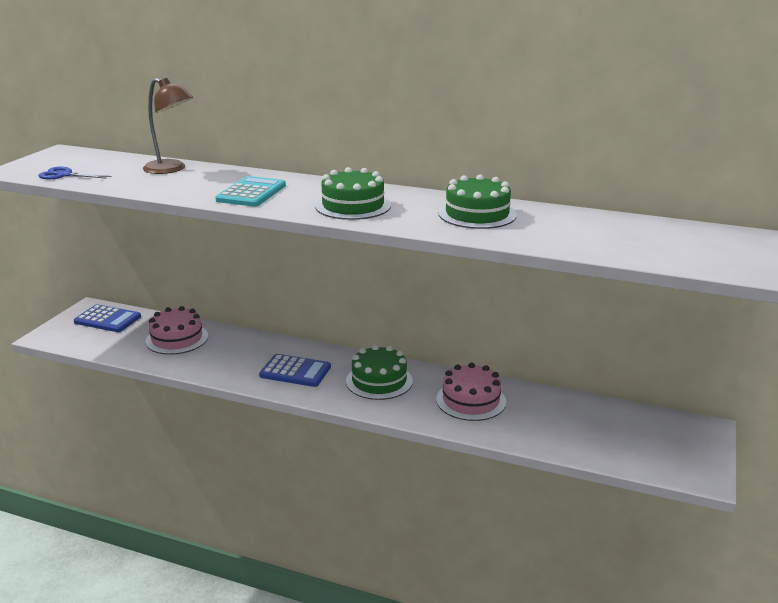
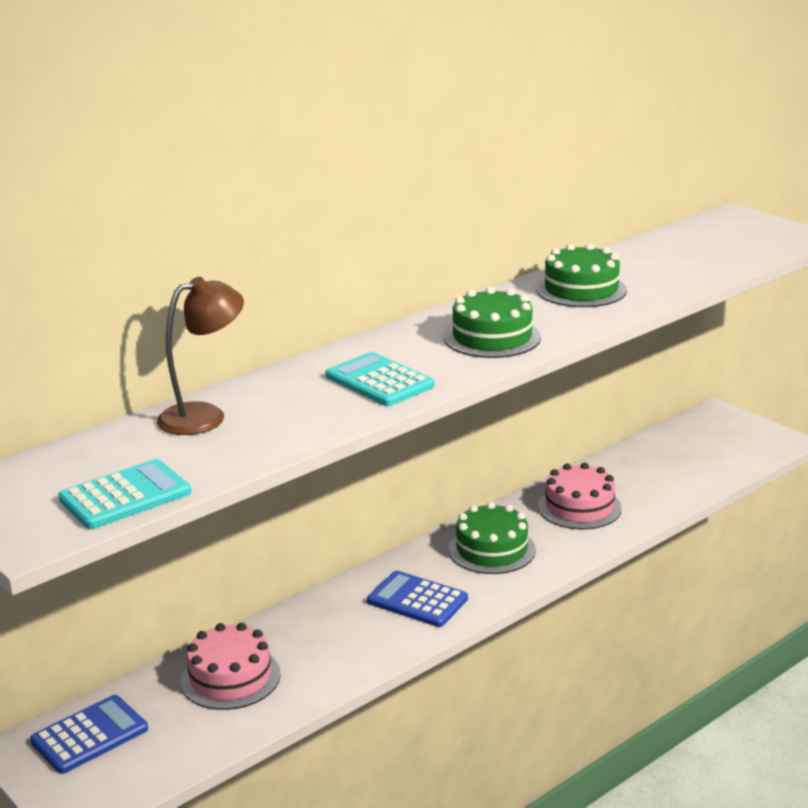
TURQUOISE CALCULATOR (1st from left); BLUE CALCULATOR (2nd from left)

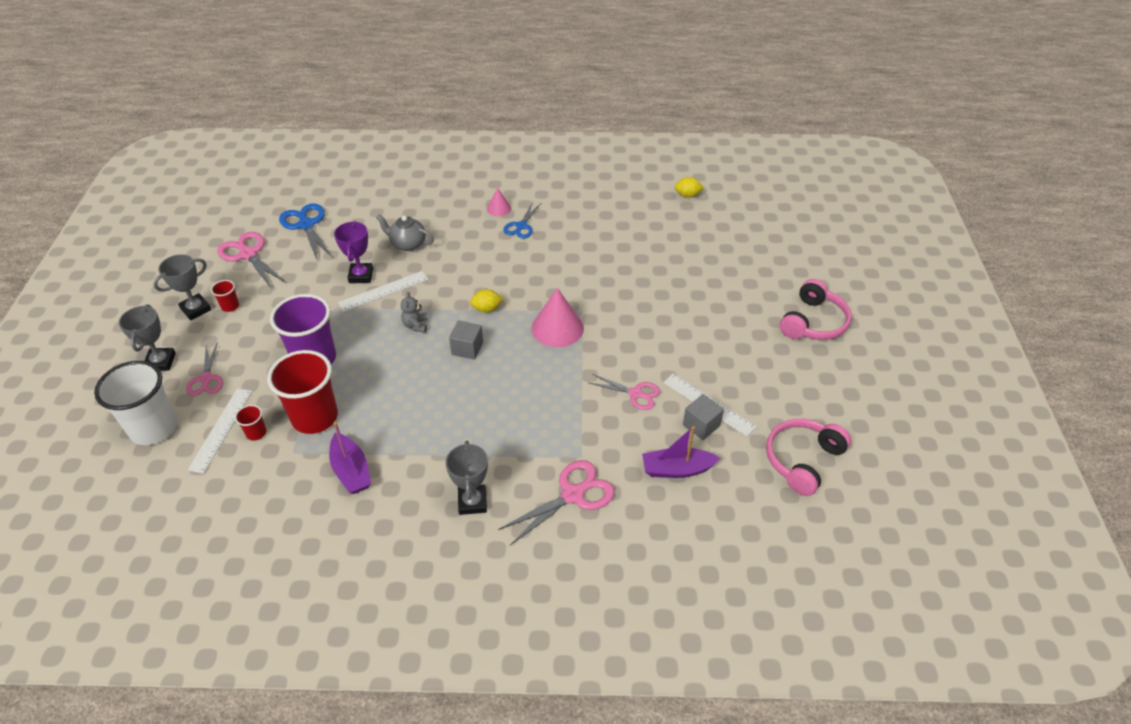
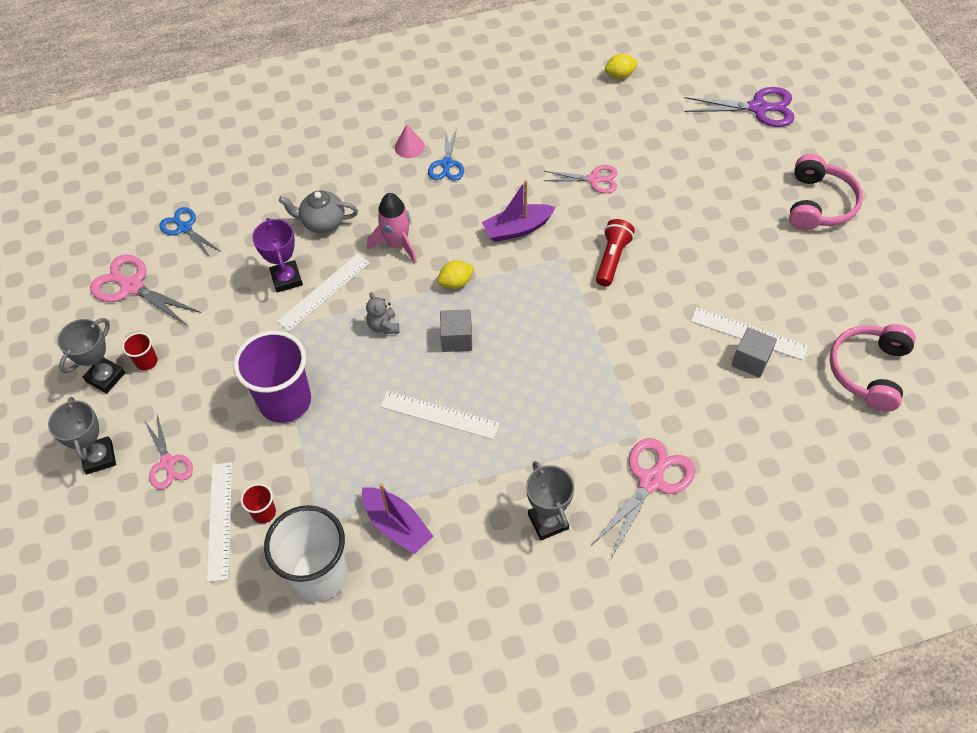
RED CUP (3rd from left in the first image); PINK CONE (2nd from left in the first image); PINK ROCKET; WHITE RULER (3rd from left); RED FLASHLIGHT; PURPLE SCISSORS; WHITE CUP; PINK SCISSORS (3rd from left); PURPLE BOAT (2nd from left); BLUE SCISSORS (1st from left)

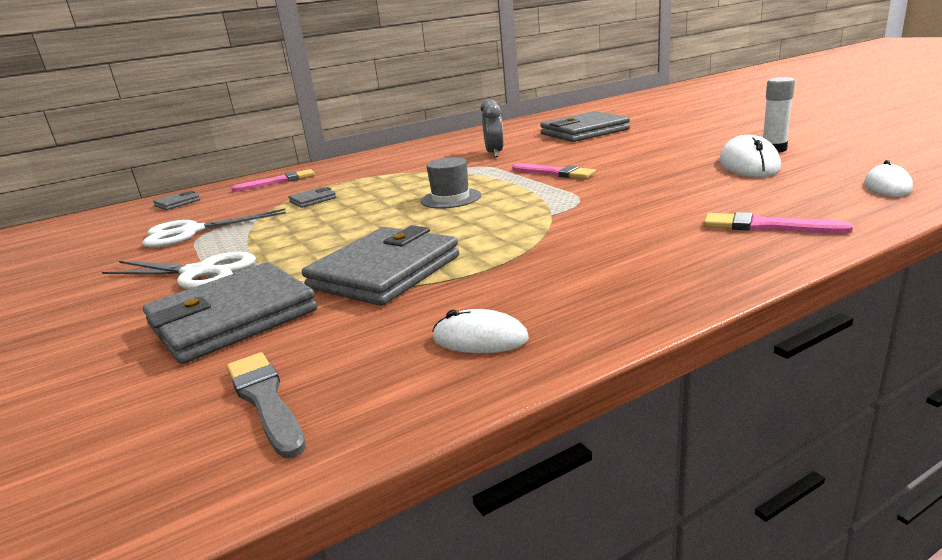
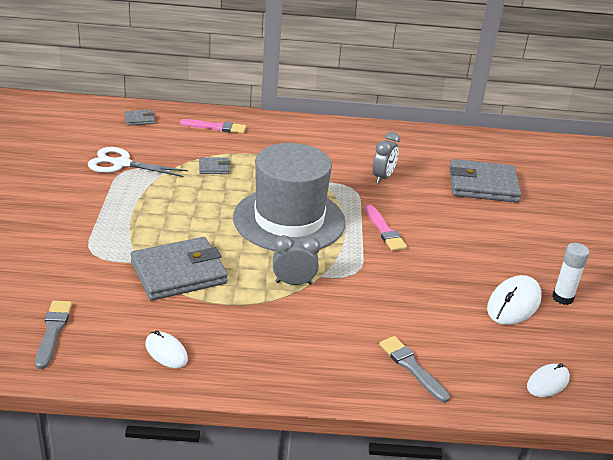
WHITE SCISSORS (1st from left in the first image); GREY WALLET (2nd from left in the first image); GREY CLOCK (1st from left); GREY BRUSH (2nd from left); GREY HAT

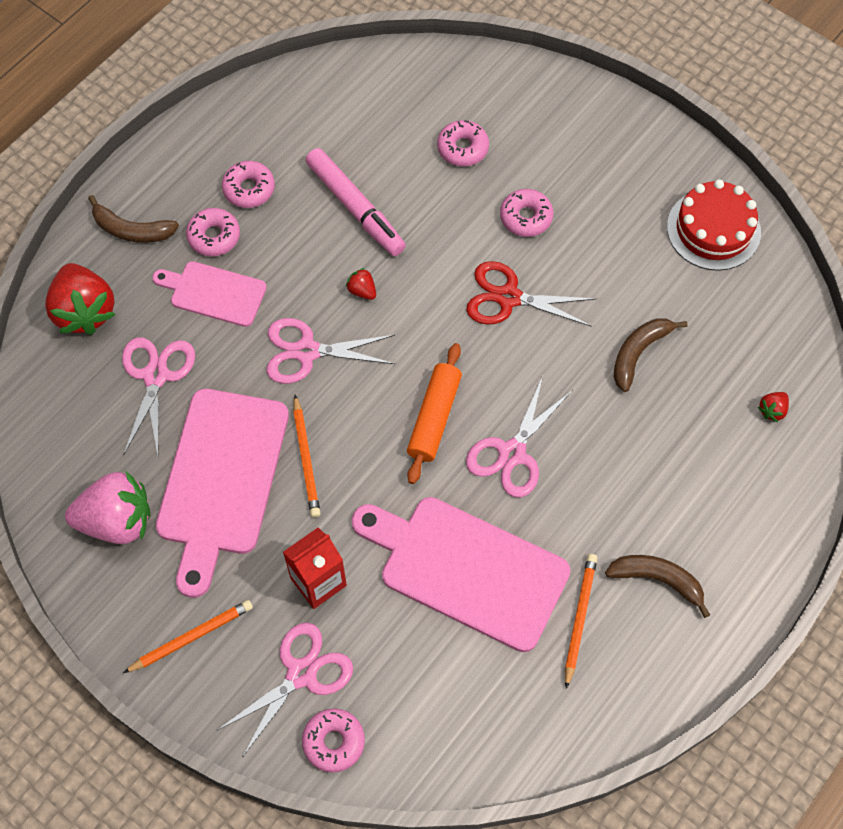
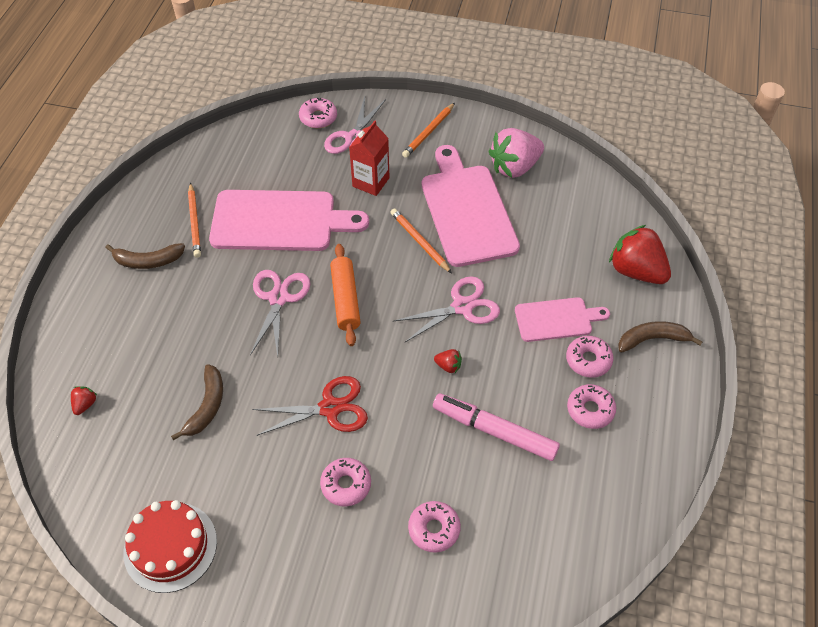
PINK SCISSORS (1st from left in the first image)

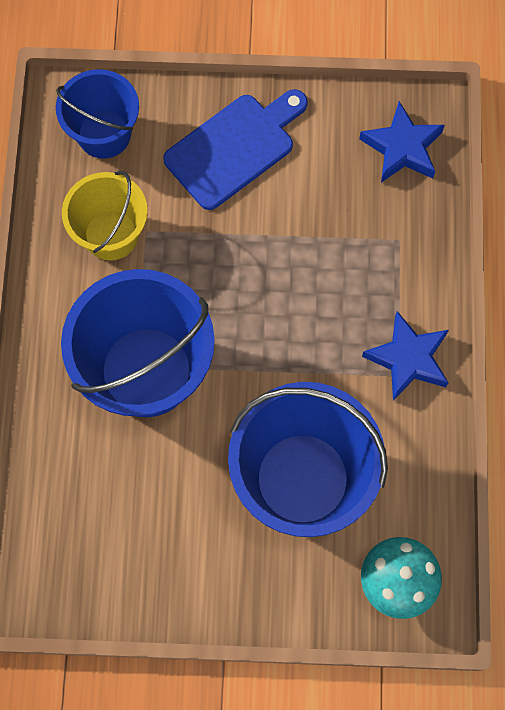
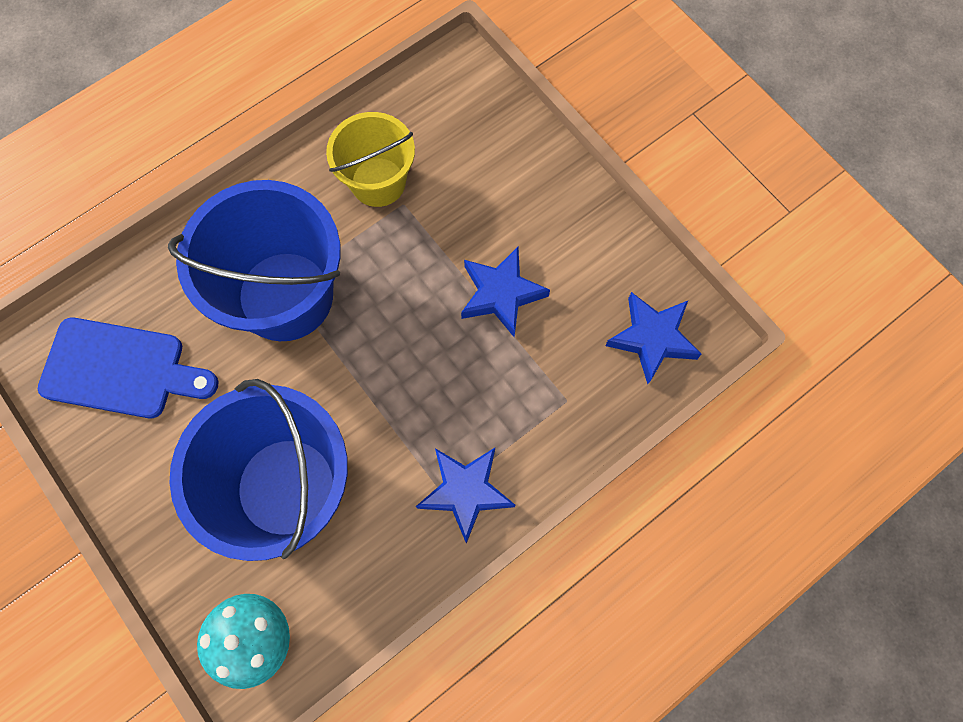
BLUE BUCKET (1st from left in the first image); BLUE STAR (2nd from left); BLUE CUTTING BOARD

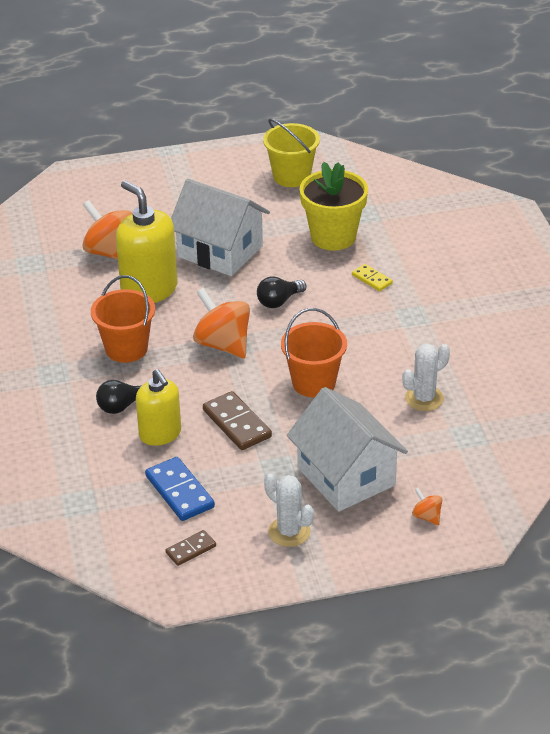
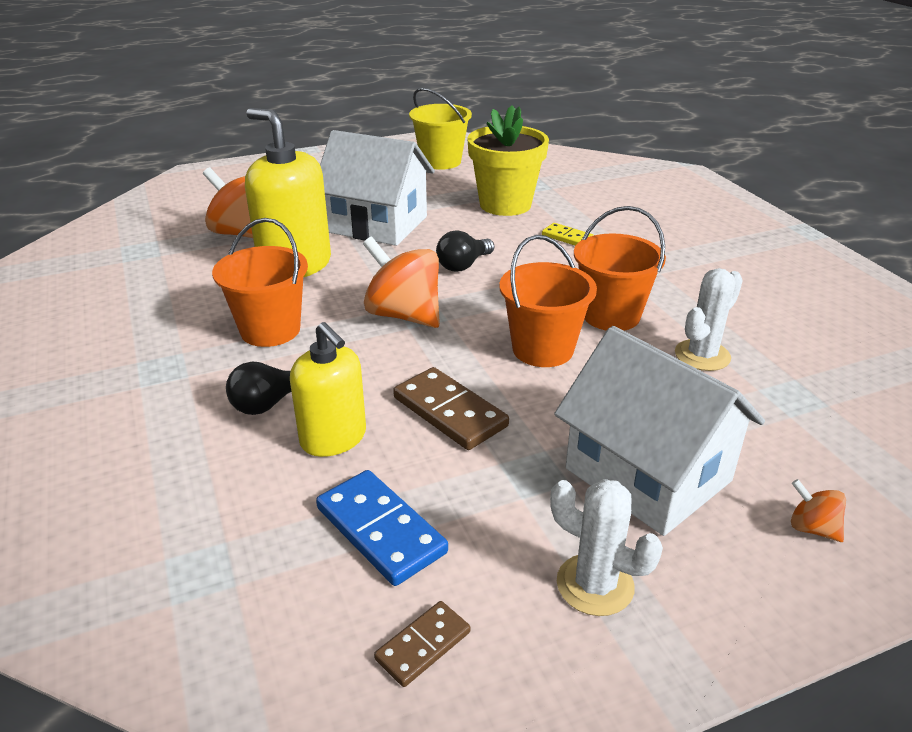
ORANGE BUCKET (3rd from left)

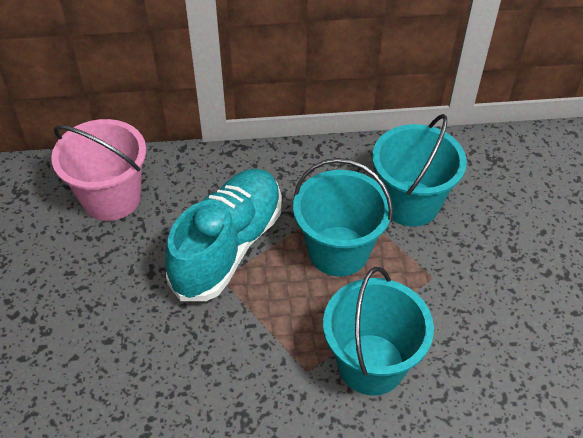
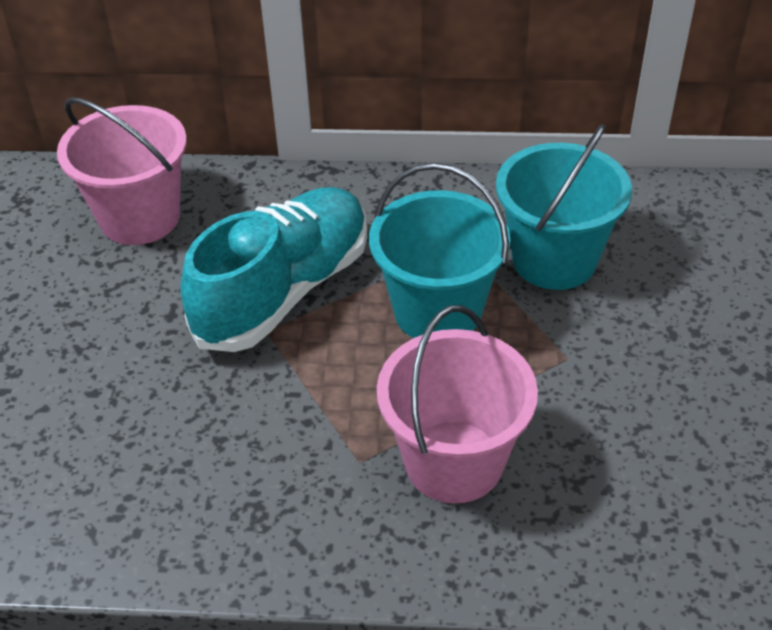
PINK BUCKET (2nd from left)

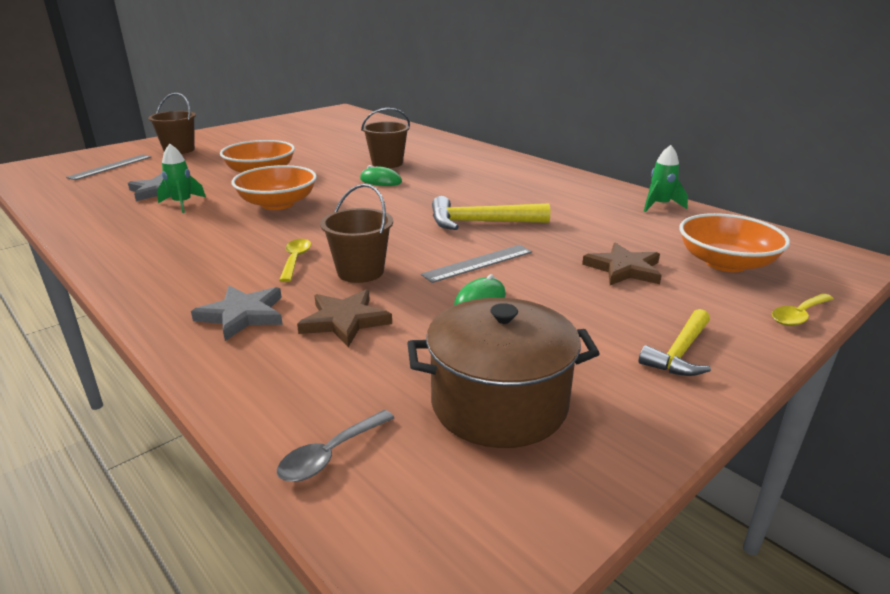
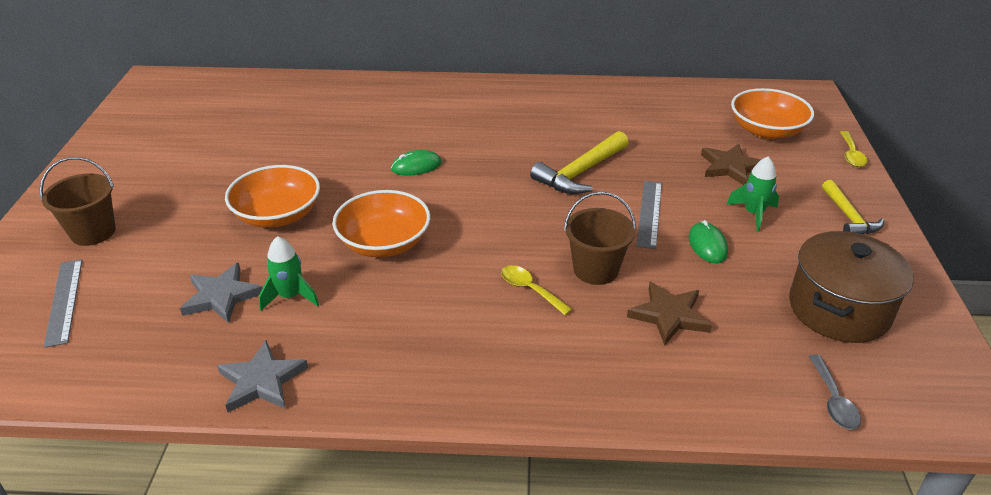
BROWN BUCKET (3rd from left in the first image); GREY STAR (2nd from left); GREEN ROCKET (2nd from left)

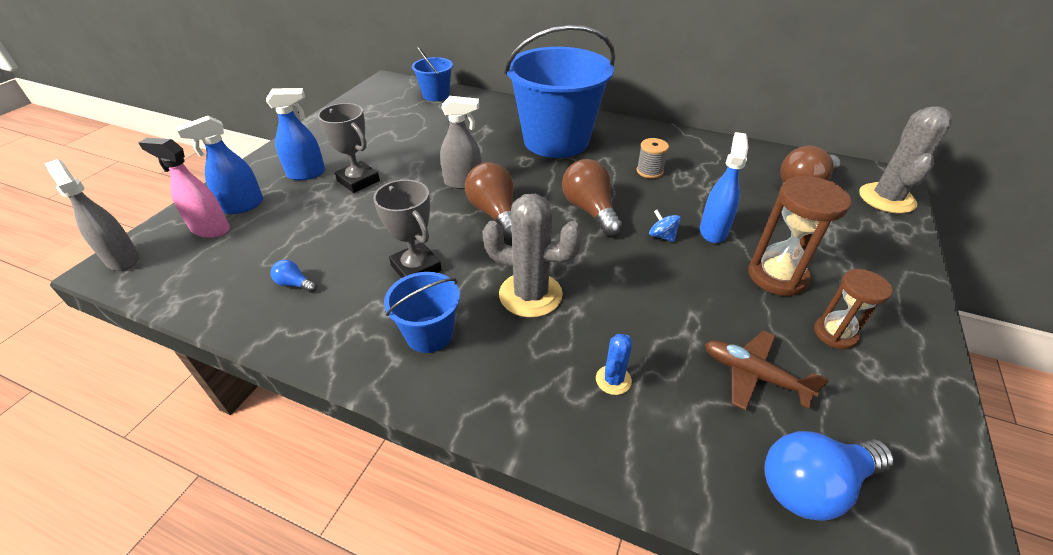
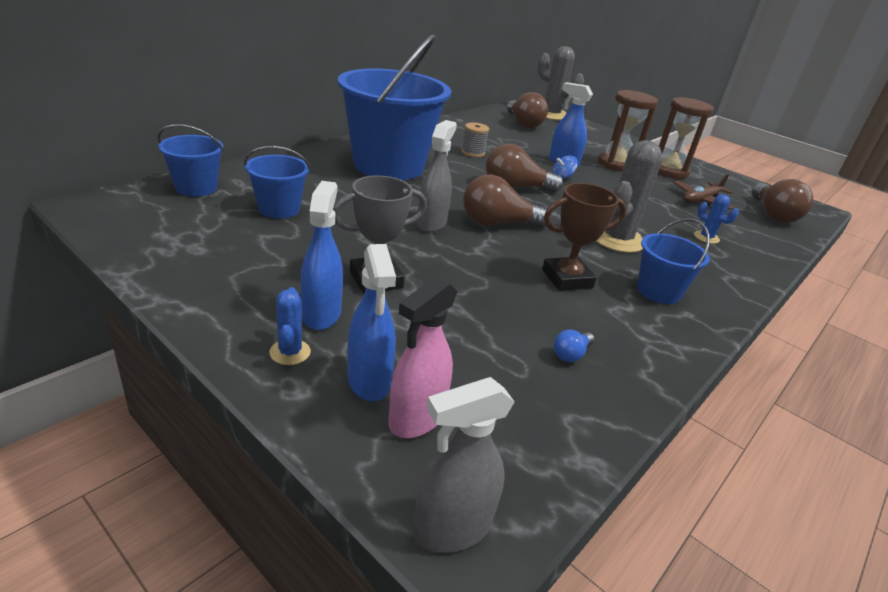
BLUE BUCKET (2nd from left); BLUE CACTUS (1st from left); BROWN TROPHY; BROWN LIGHT BULB (4th from left); BROWN HOURGLASS (2nd from left)

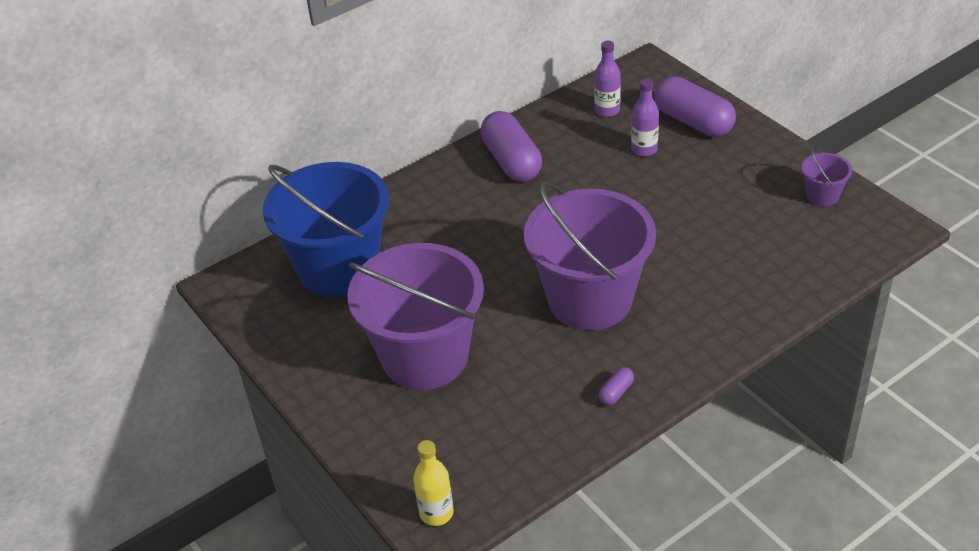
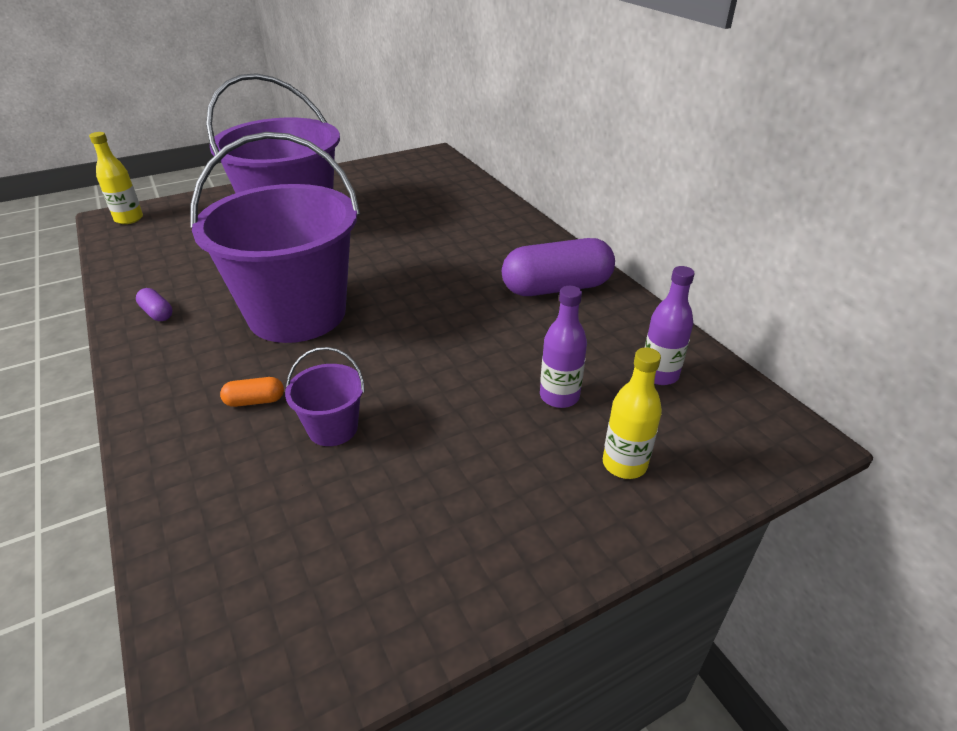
BLUE BUCKET; ORANGE CAPSULE; PURPLE BUCKET (3rd from left); YELLOW BOTTLE (2nd from left)

